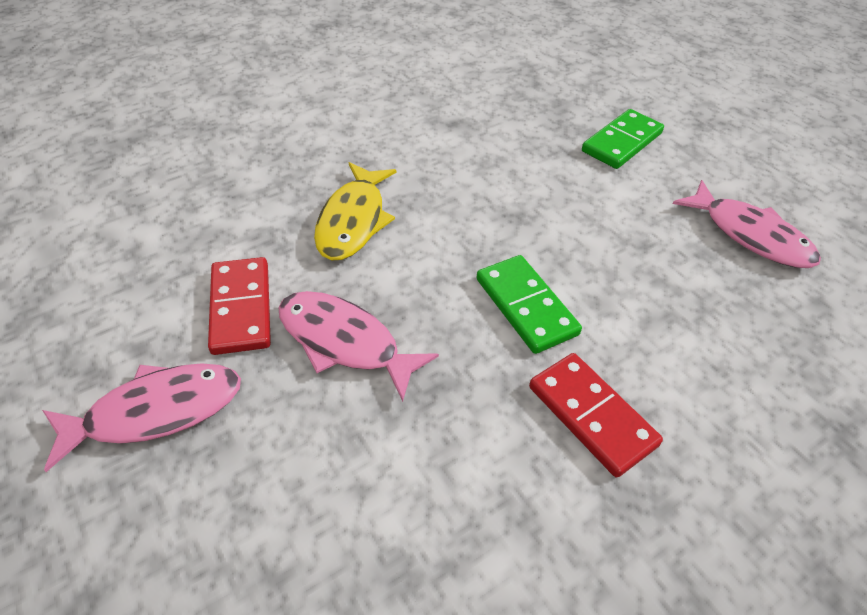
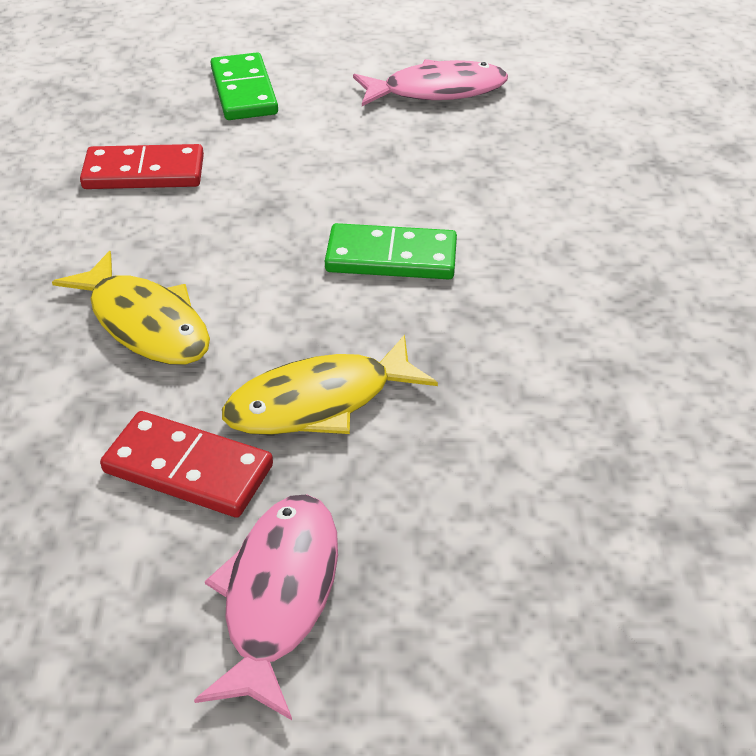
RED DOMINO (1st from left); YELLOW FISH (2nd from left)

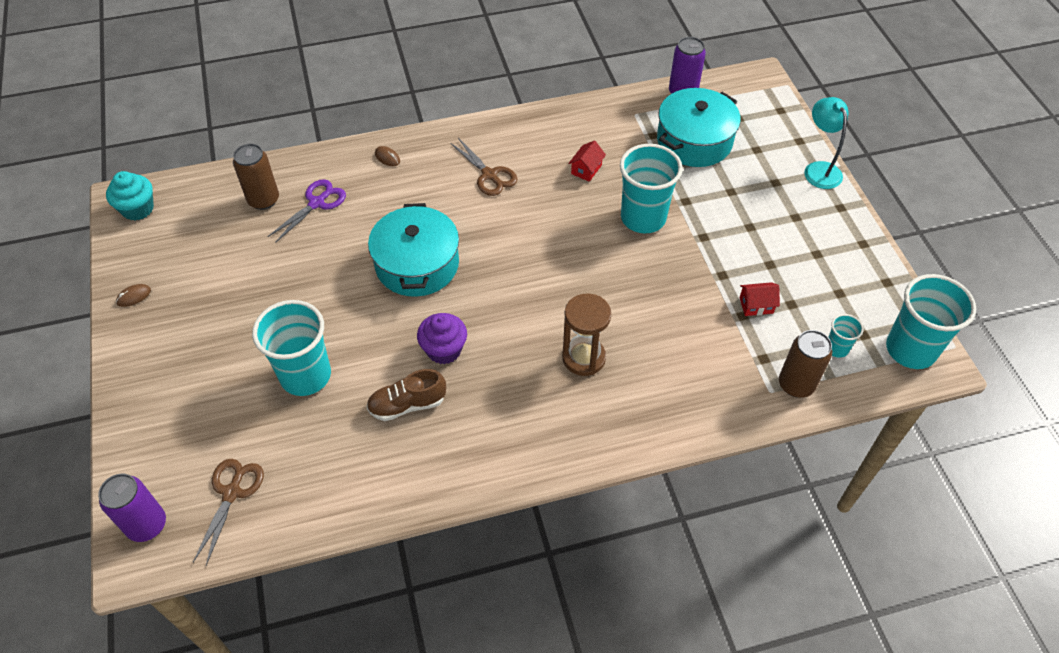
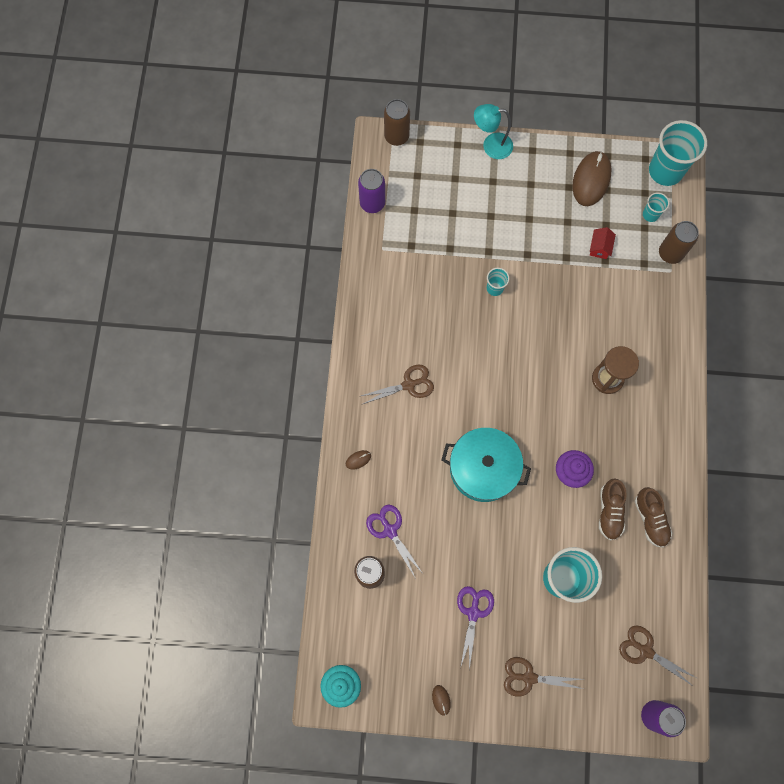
RED HOUSE (1st from left in the first image); TURQUOISE POT (2nd from left in the first image); BROWN CAN (2nd from left); PURPLE SCISSORS (2nd from left); BROWN SCISSORS (2nd from left); BROWN MOUSE (3rd from left); BROWN SHOE (2nd from left); TURQUOISE CUP (1st from left)

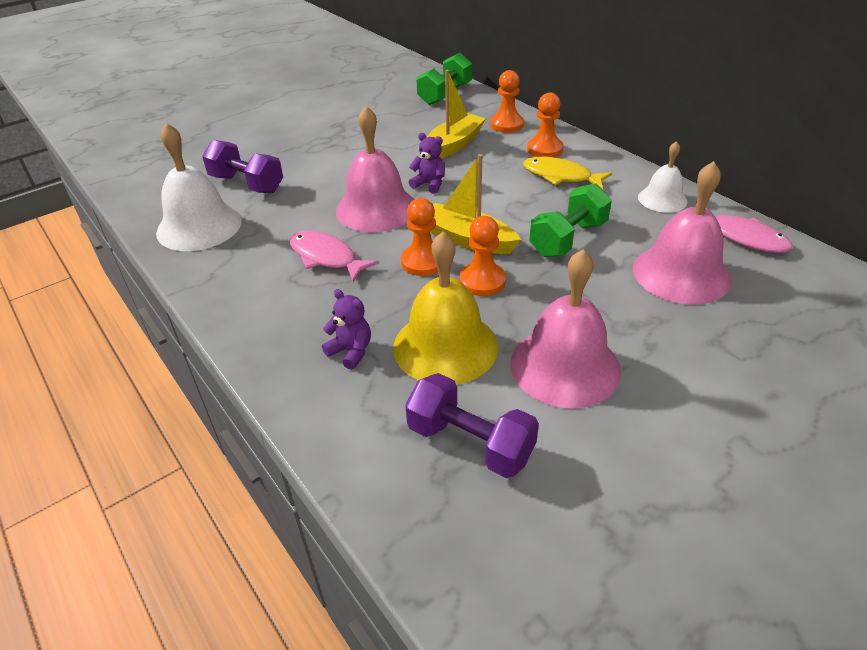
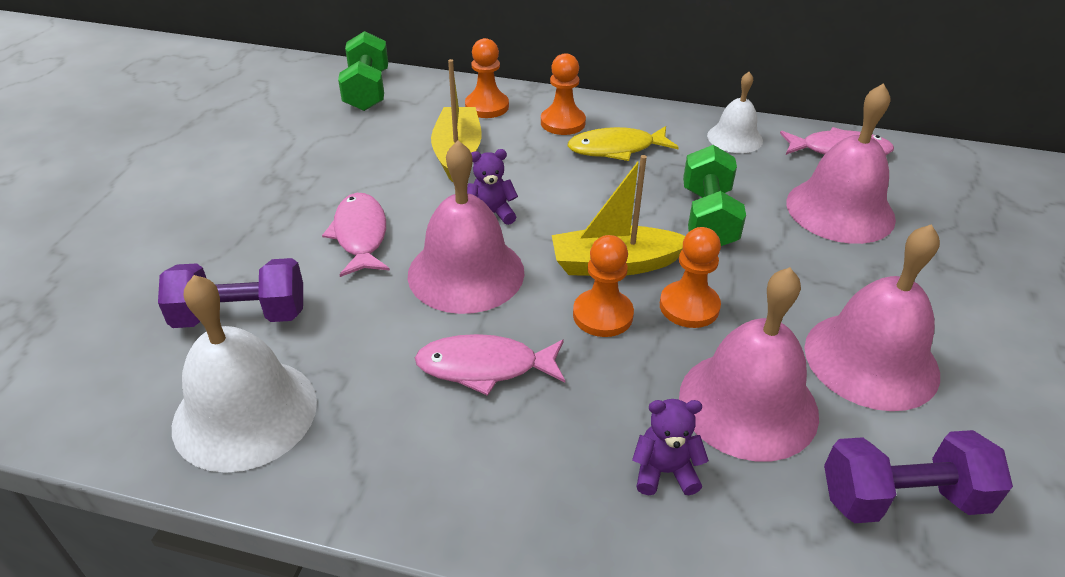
PINK FISH (1st from left); PINK BELL (2nd from left)

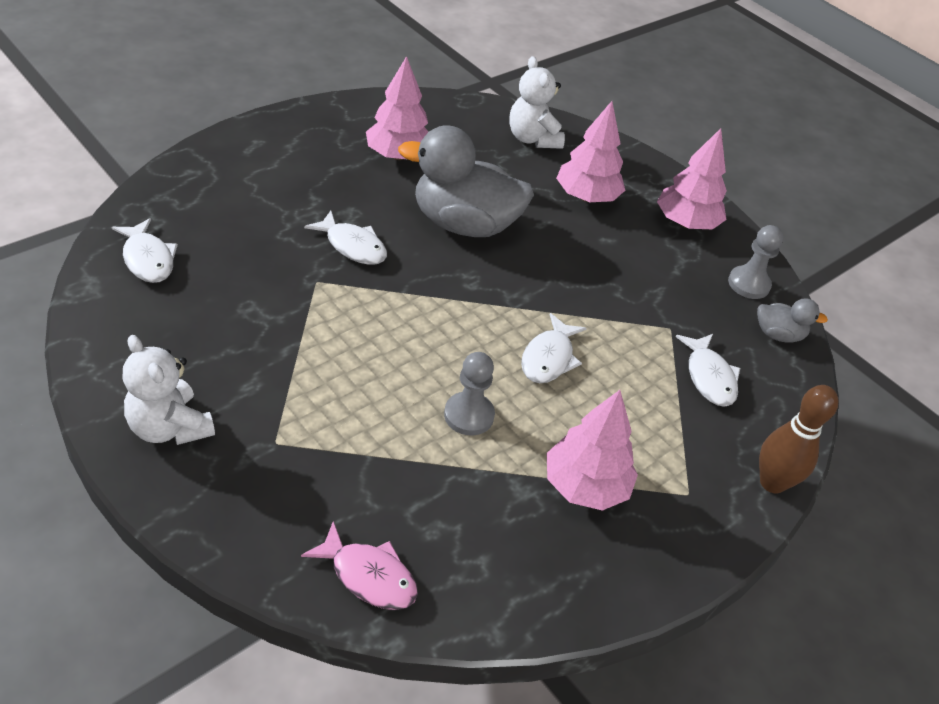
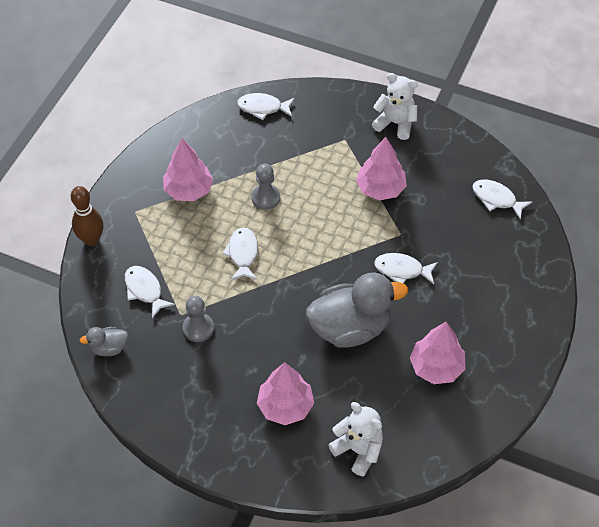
PINK TREE (3rd from left); GREY PAWN (1st from left); WHITE FISH (3rd from left)

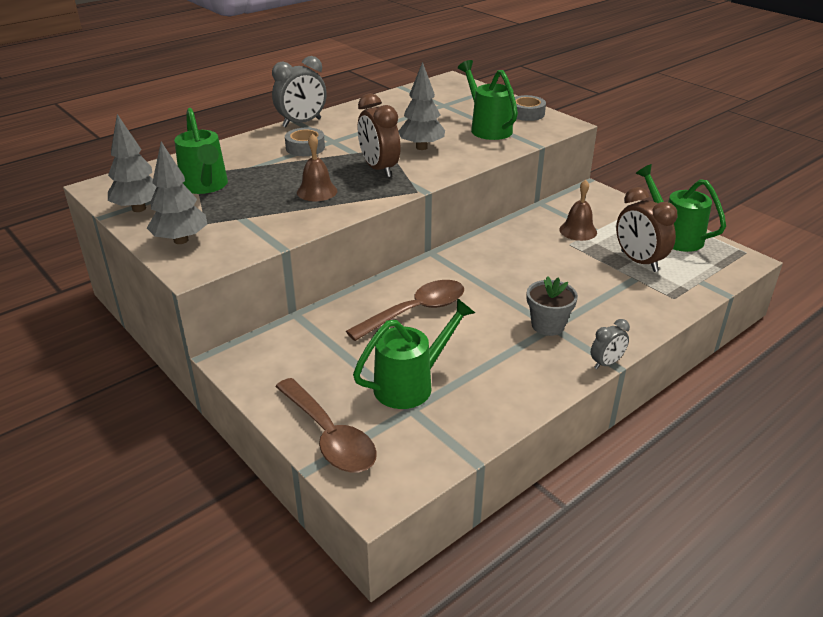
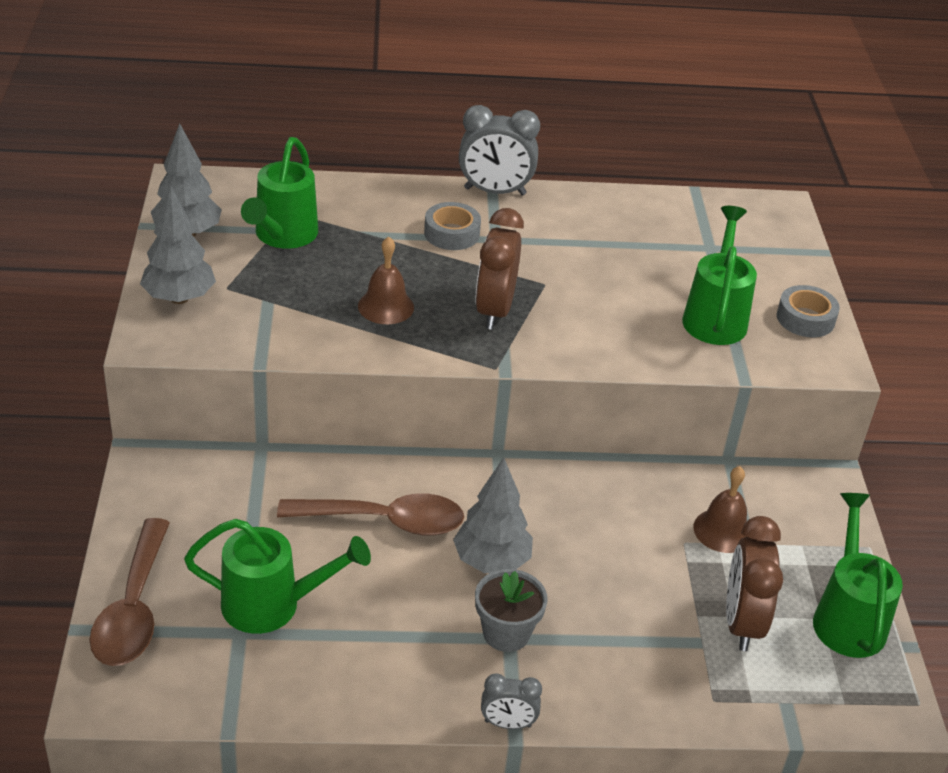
GREY TREE (3rd from left)

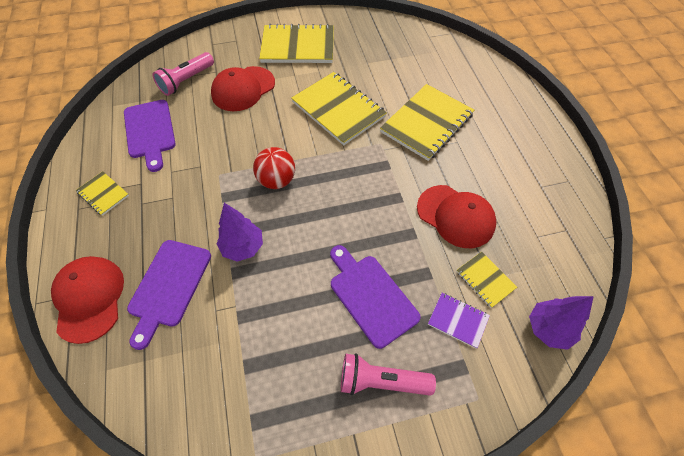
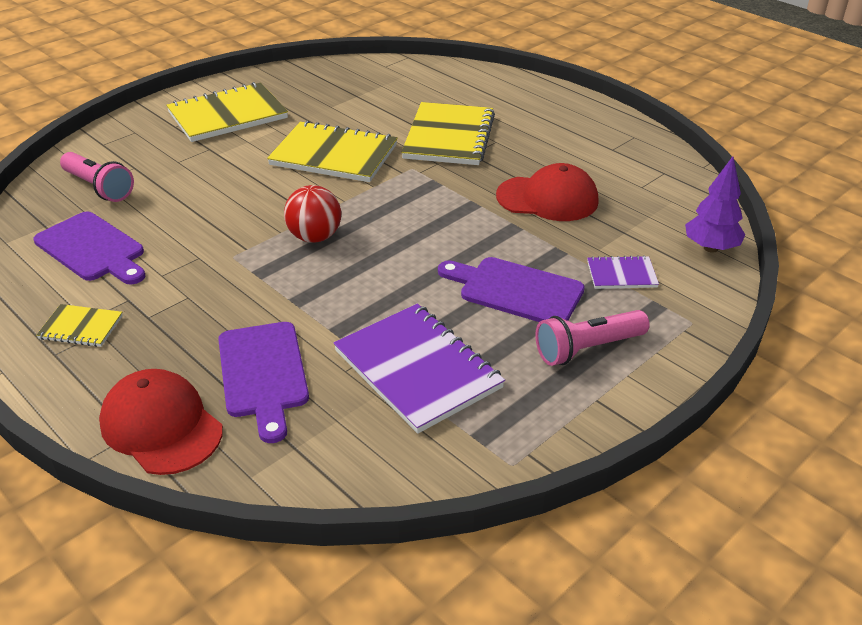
RED CAP (2nd from left in the first image); PURPLE TREE (1st from left in the first image); YELLOW NOTEBOOK (5th from left in the first image); PURPLE NOTEBOOK (1st from left); PINK FLASHLIGHT (1st from left)

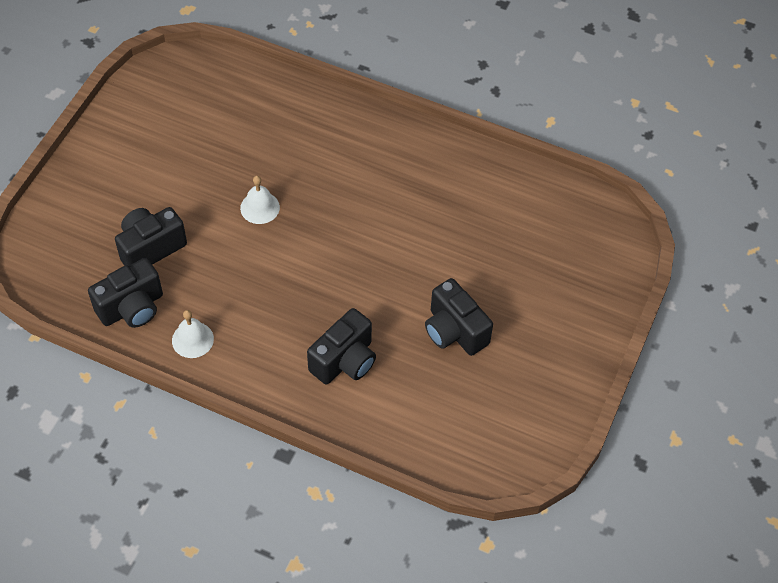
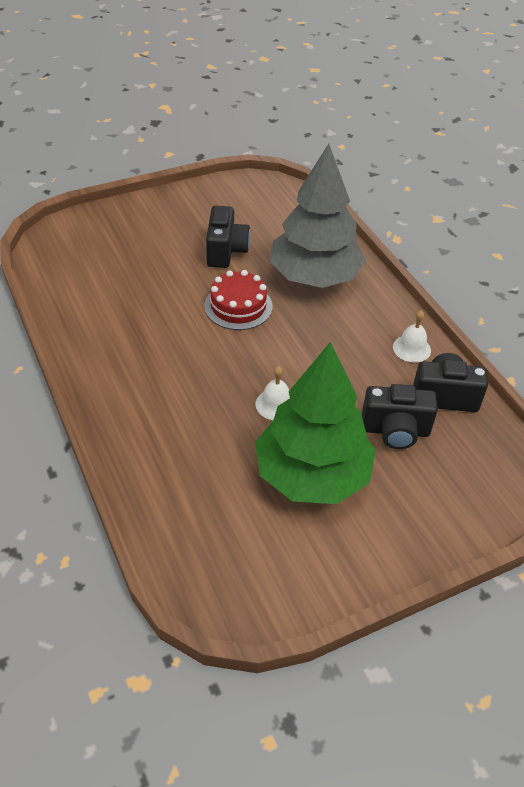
RED CAKE; GREEN TREE; GREY TREE

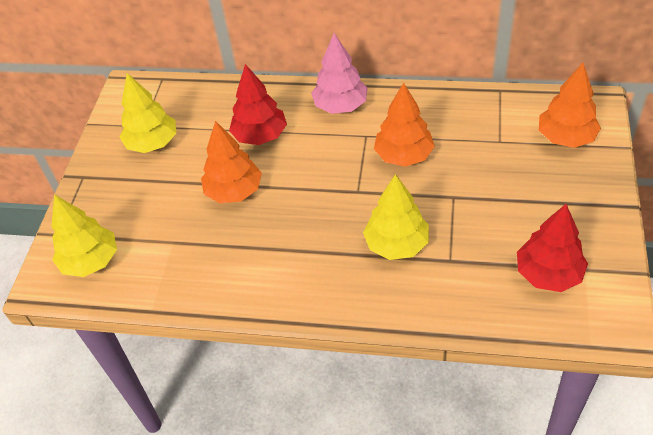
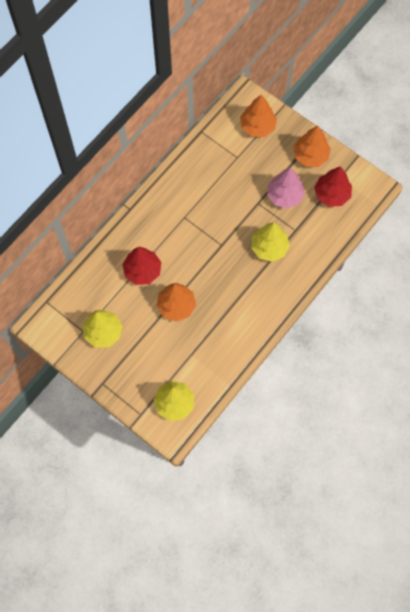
PINK TREE; ORANGE TREE (3rd from left)

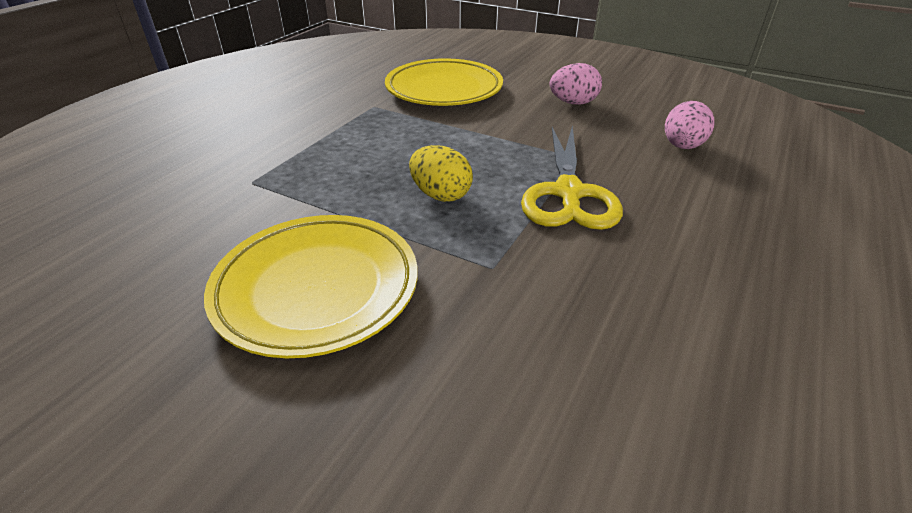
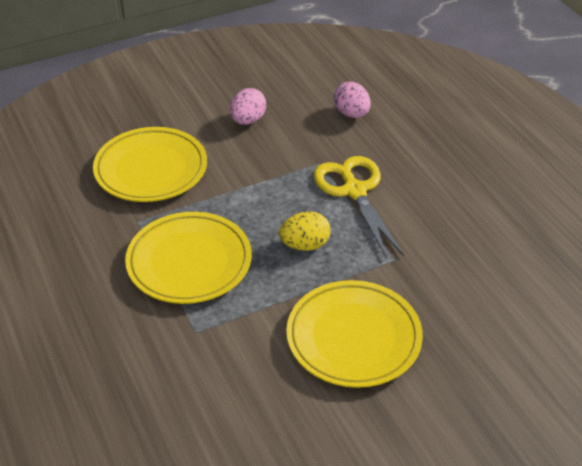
YELLOW PLATE (2nd from left); YELLOW SCISSORS

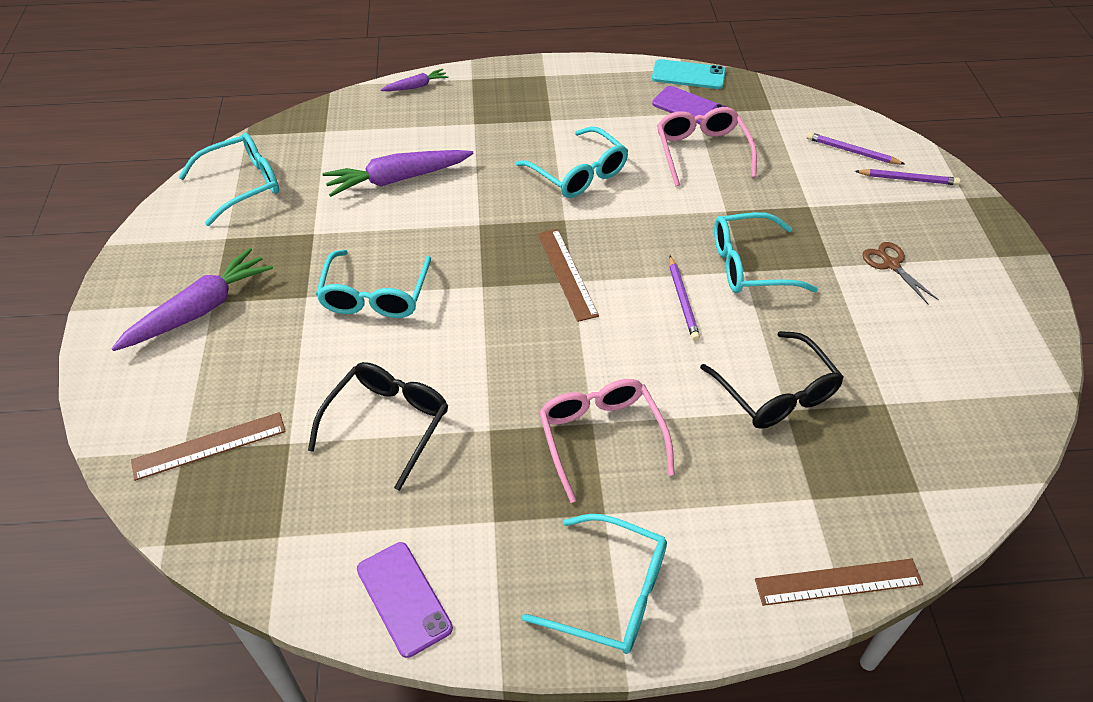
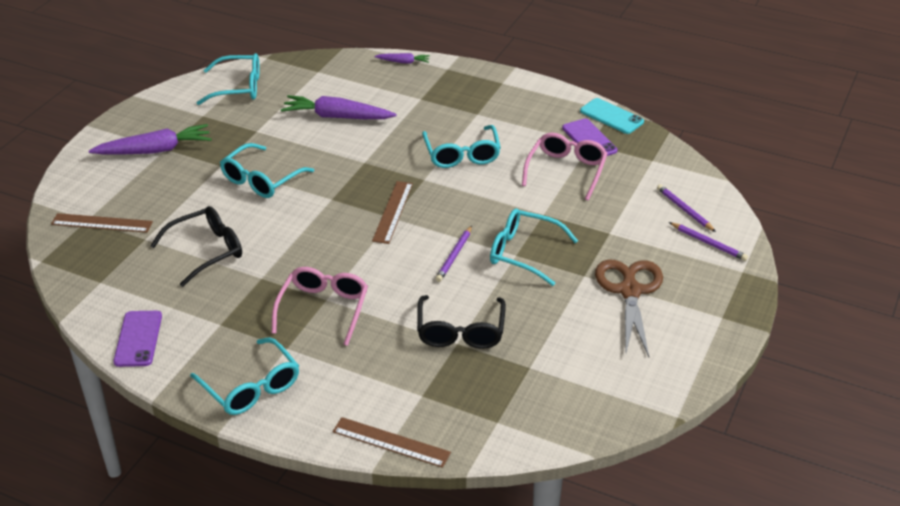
BROWN SCISSORS

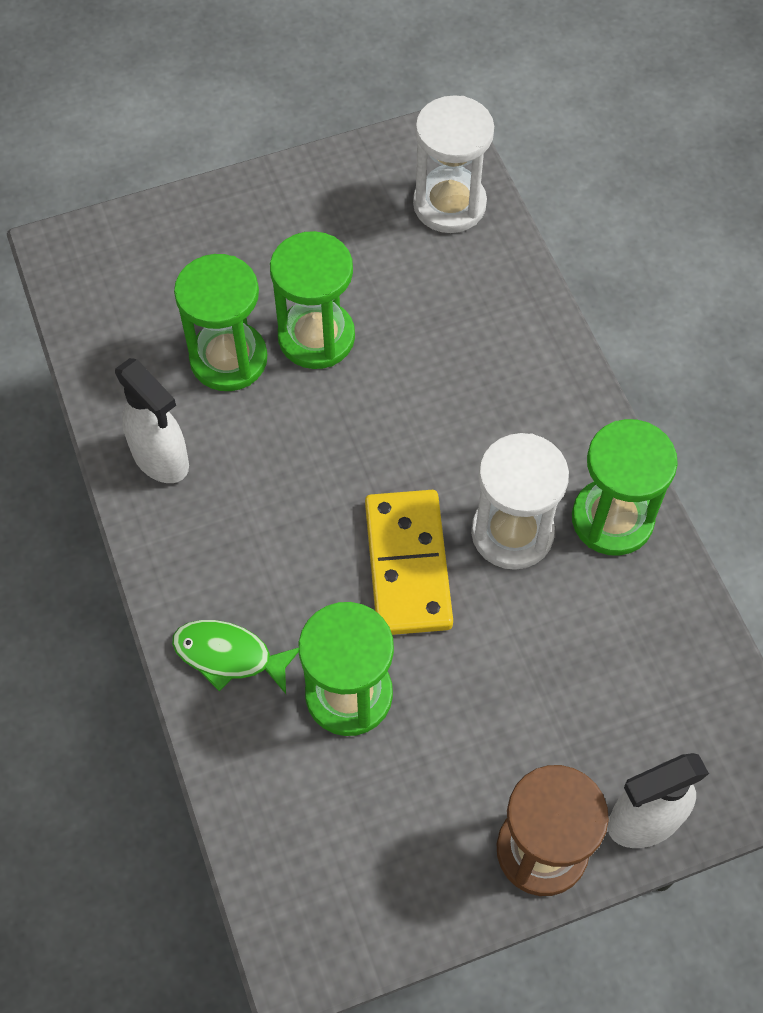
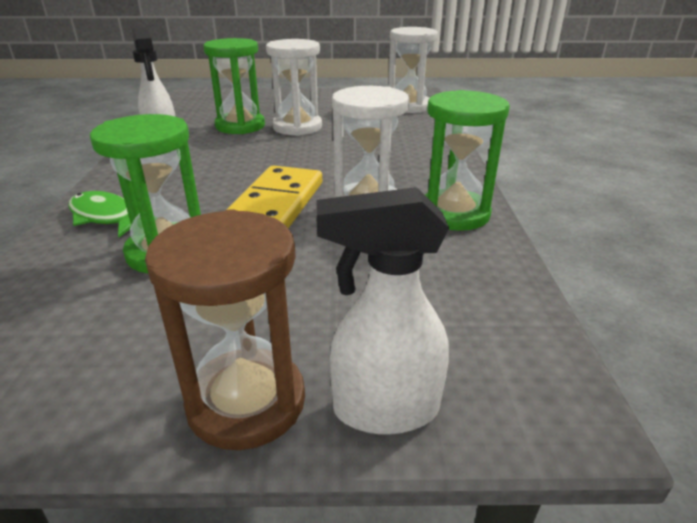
WHITE HOURGLASS (1st from left)

